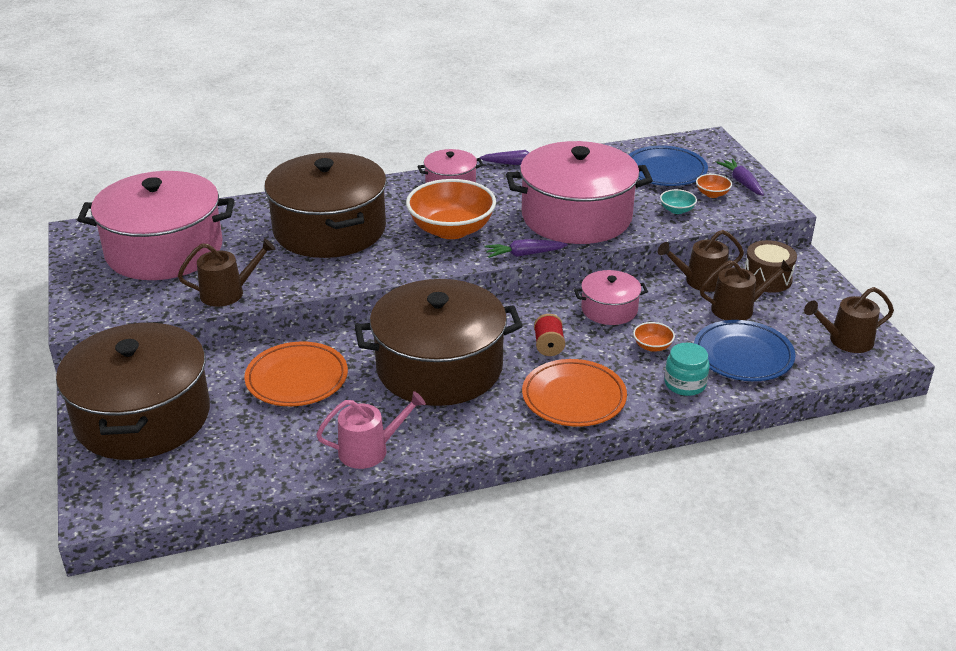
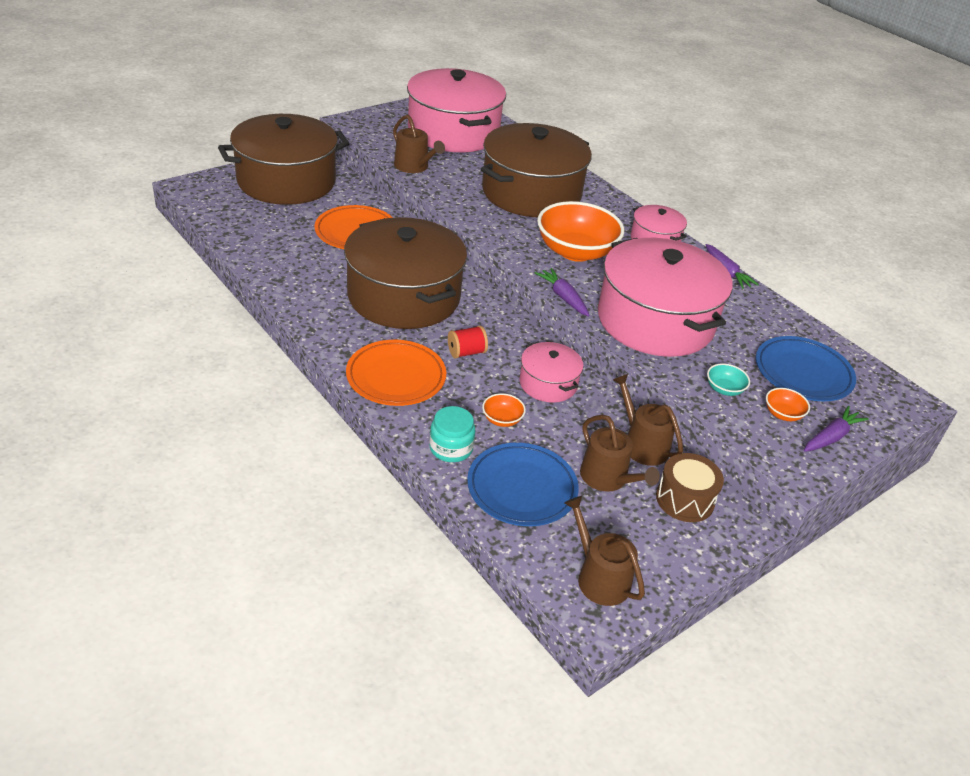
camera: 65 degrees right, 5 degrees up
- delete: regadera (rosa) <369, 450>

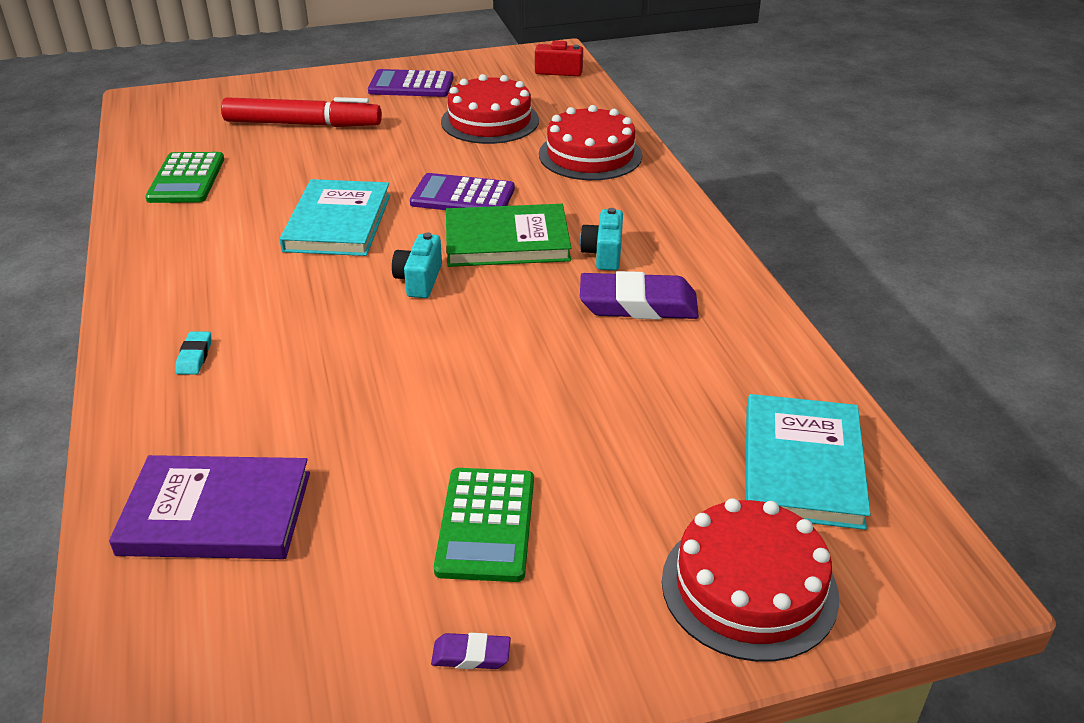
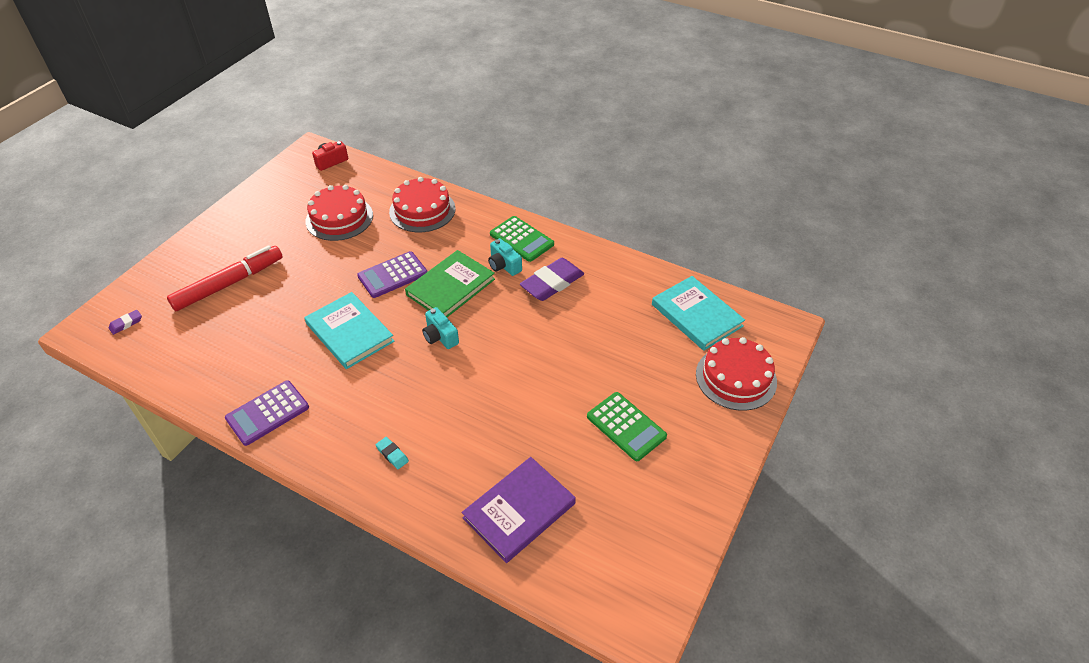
camera: 45 degrees left, 10 degrees up
- move: goma de borrar (morado) <471, 655> to <126, 324>
- move: calculadora (morado) <411, 85> to <267, 413>
- move: calculadora (verde) <186, 179> to <522, 239>

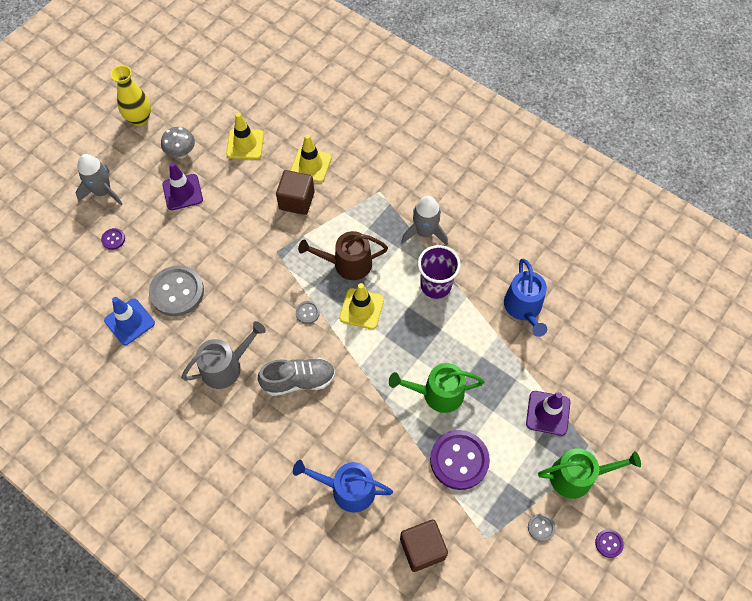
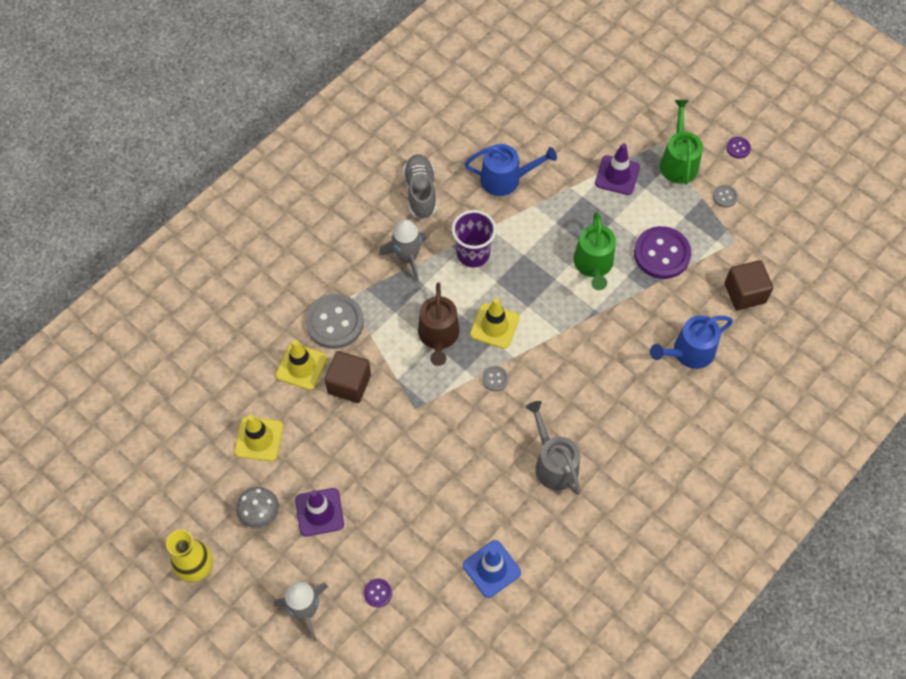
camera: 85 degrees left, 0 degrees up
- move: botón (gris) <177, 292> to <334, 322>
- move: zapato (gris) <299, 380> to <420, 192>
- rotate: regadera (azul) <347, 489> = <689, 352> 45 degrees clockwise

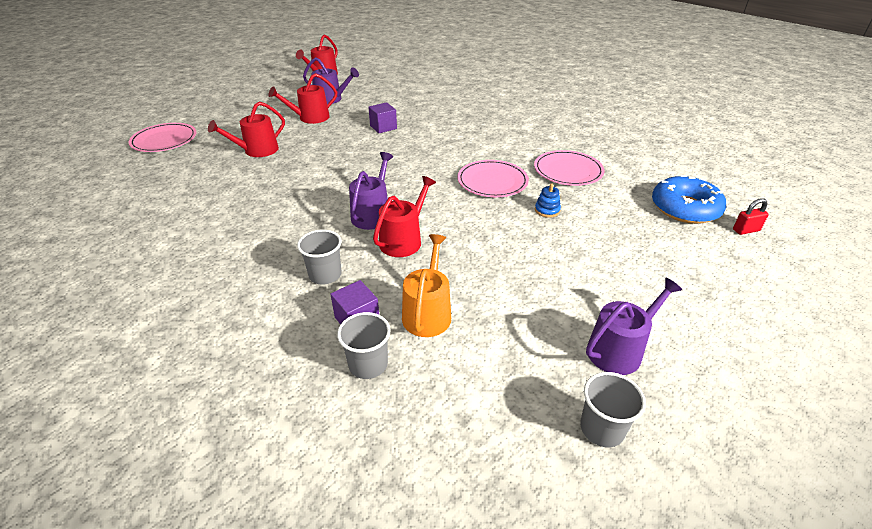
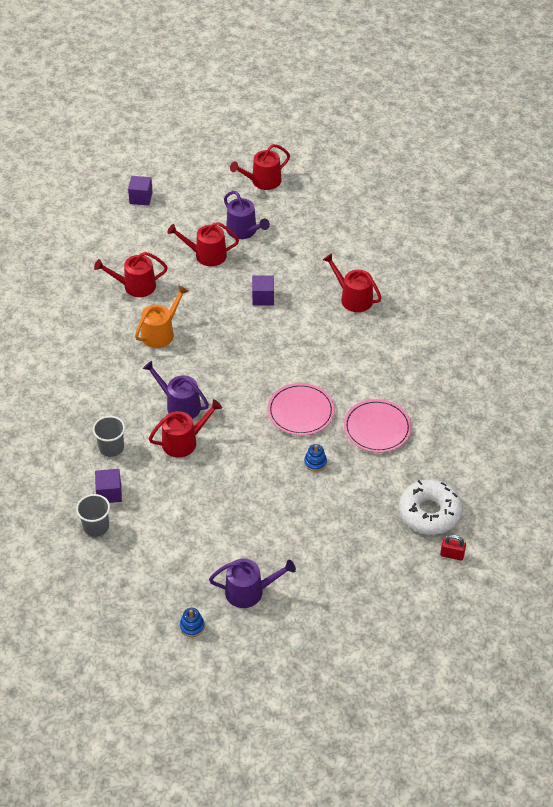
camera: 30 degrees right, 10 degrees up
- insert: cubo (morado) <141, 198>
- move: regadera (naranja) <428, 313> to <160, 333>
- rotate: regadera (morado) <372, 214> = <179, 405> 105 degrees counterclockwise
- replace: vaso (gris) <602, 429> to juguete apilable (azul) <192, 626>
- insert: regadera (rojo) <353, 298>
- recolor: rosquilla (azul) <685, 208> to rosquilla (blanco) <429, 512>
- delete: plato (rosa) <164, 140>

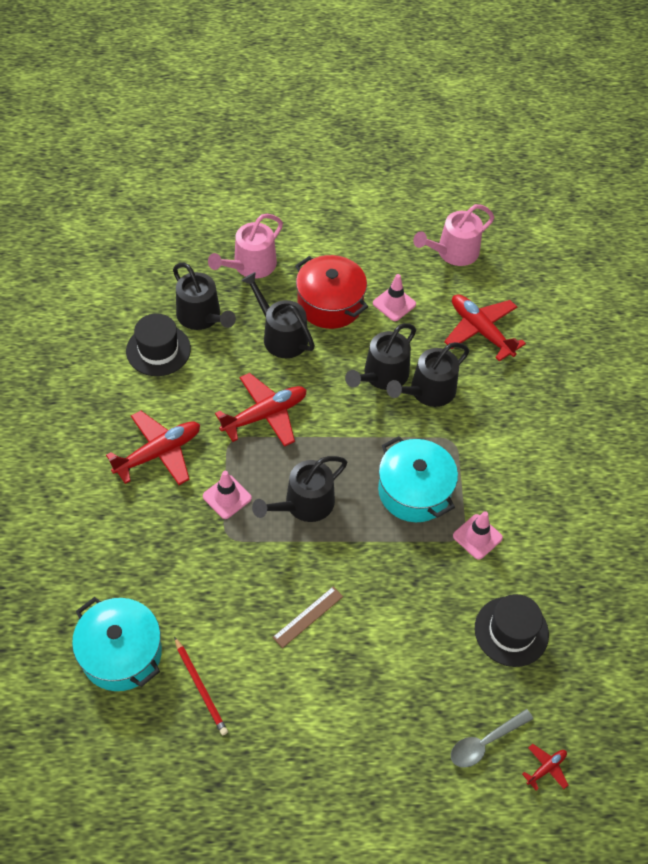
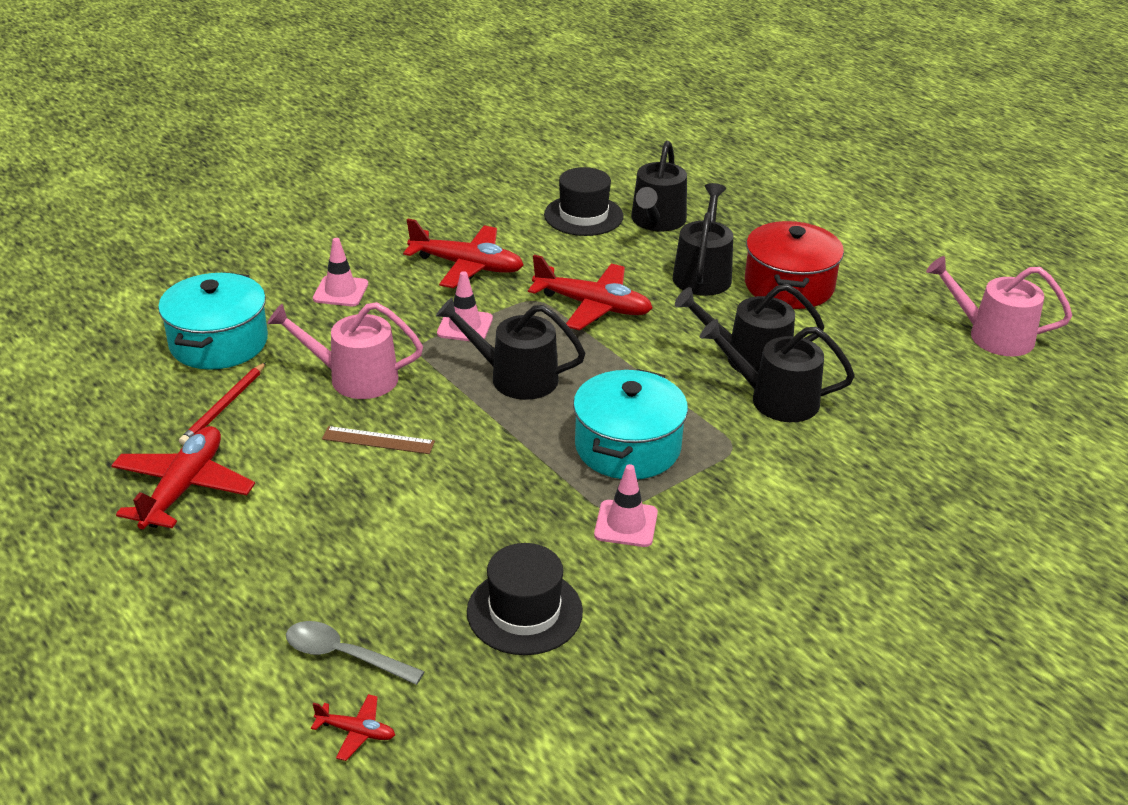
camera: 55 degrees right, 20 degrees down
- move: avión (rojo) <480, 331> to <183, 488>
- move: regadera (rosa) <250, 265> to <355, 378>
- move: cono de tráfico (rosa) <394, 304> to <340, 291>

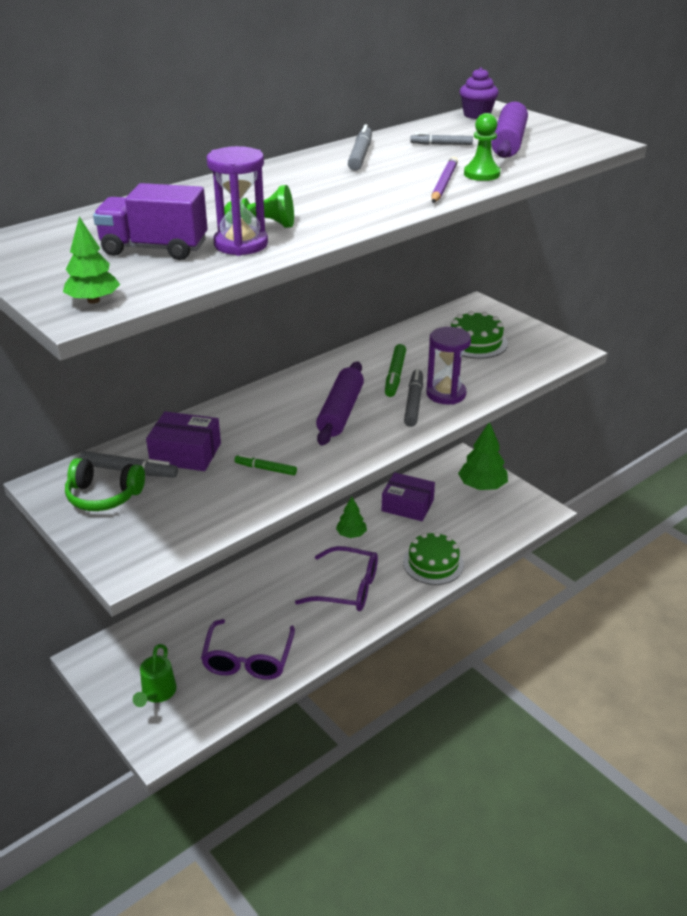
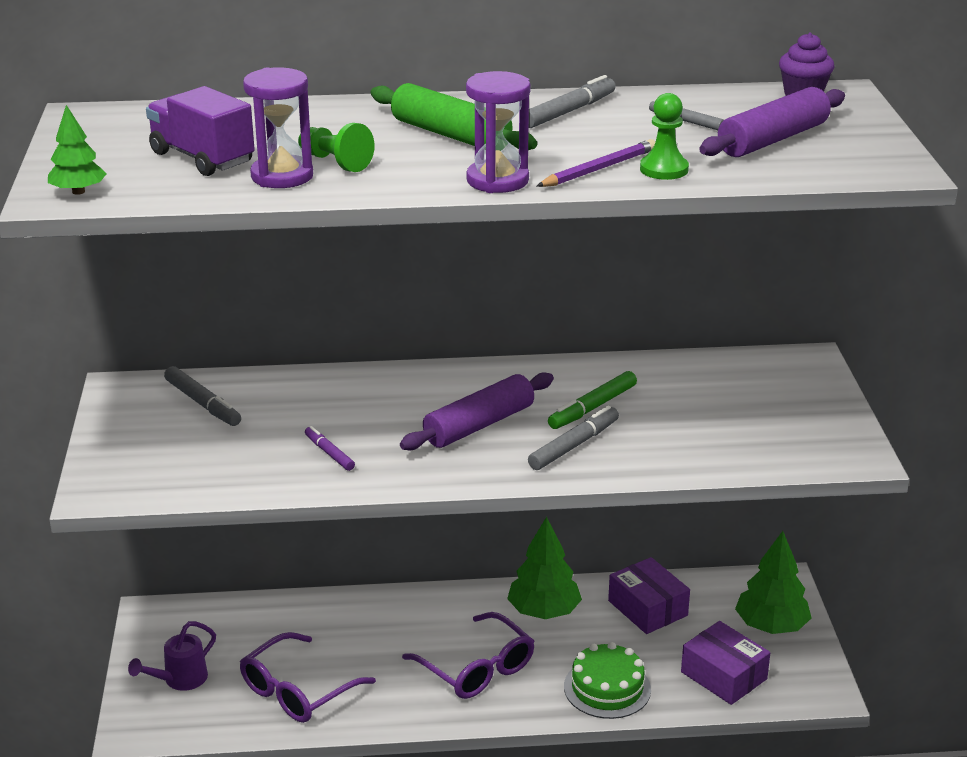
camera: 35 degrees right, 5 degrees down
- recolor: regadera (verde) <157, 693> to regadera (morado) <180, 680>
- recolor: rotulador (verde) <265, 469> to rotulador (morado) <329, 453>
- insert: rodillo (verde) <450, 135>
- move: reloj de arena (morado) <446, 394> to <497, 180>
- resize: árbol (verde) <351, 534> = <544, 611> x1.71
- move: caja (morado) <185, 453> to <723, 675>
- delete: auriculares (verde) <104, 496>
- delete: tarta (verde) <475, 342>

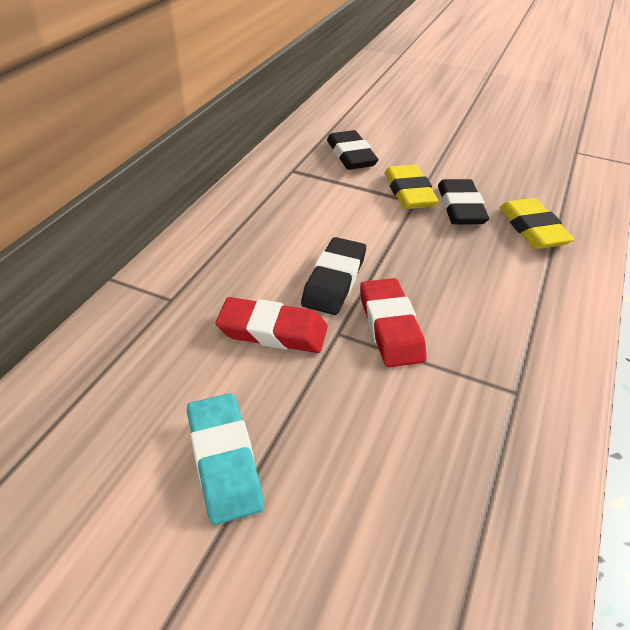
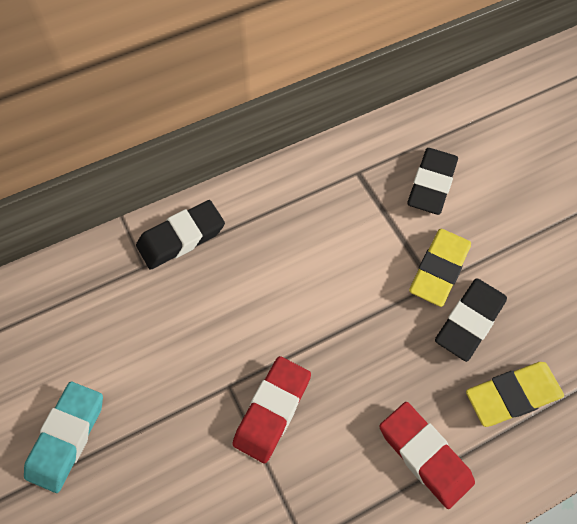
camera: 40 degrees right, 20 degrees up
- move: goma de borrar (negro) <334, 280> to <181, 237>
- move: goma de borrar (rojo) <272, 331> to <424, 455>
- rotate: goma de borrar (amarillo) <532, 229> = <512, 395> 45 degrees clockwise

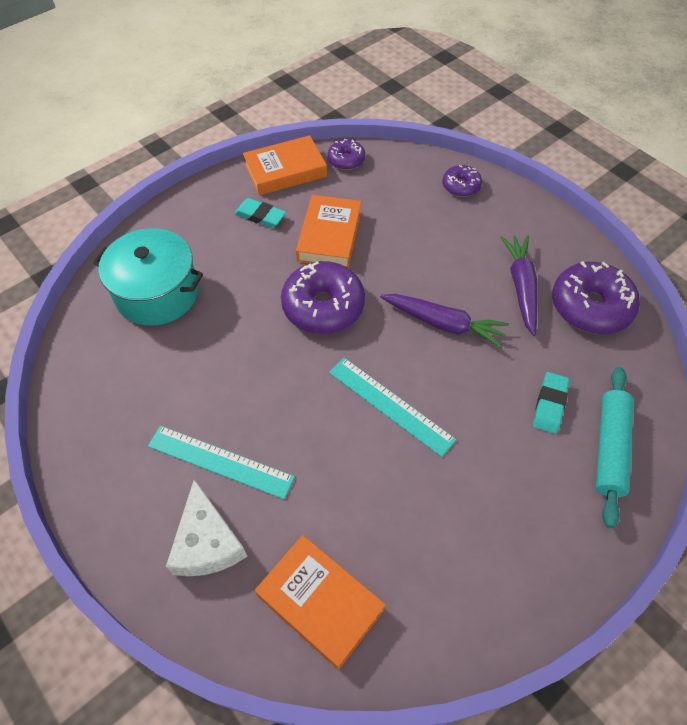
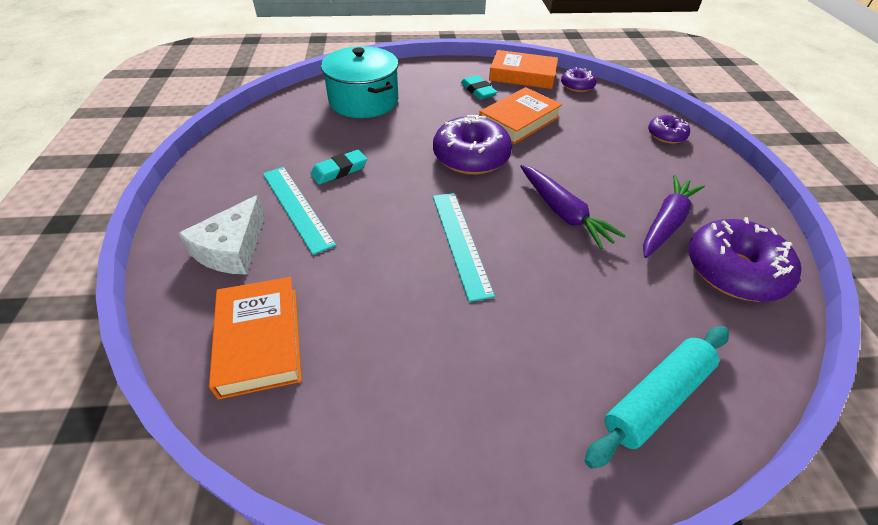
camera: 35 degrees right, 10 degrees down
- move: goma de borrar (turquesa) <549, 405> to <339, 170>

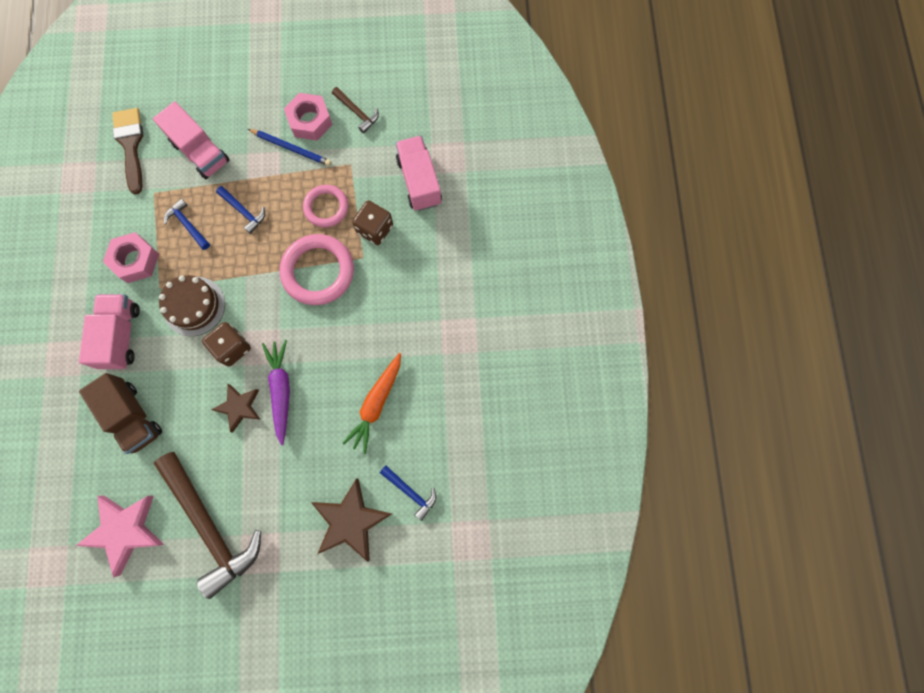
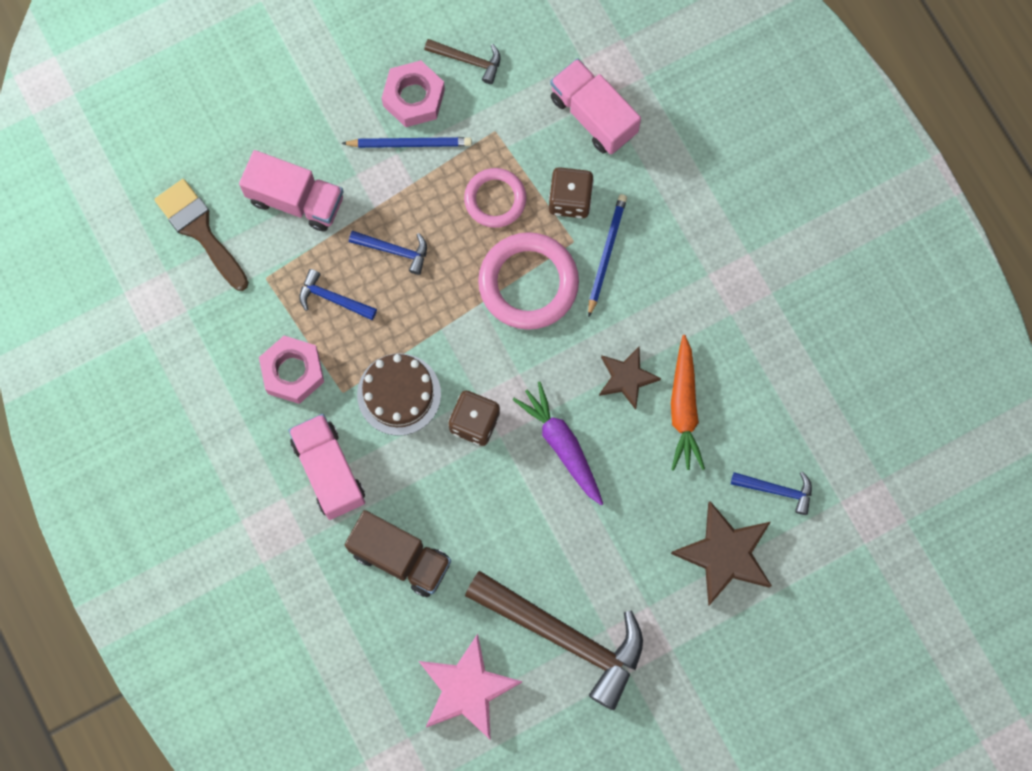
camera: 25 degrees left, 0 degrees up
- insert: lápiz (azul) <606, 254>
- move: estrella (marrón) <239, 407> to <627, 378>

